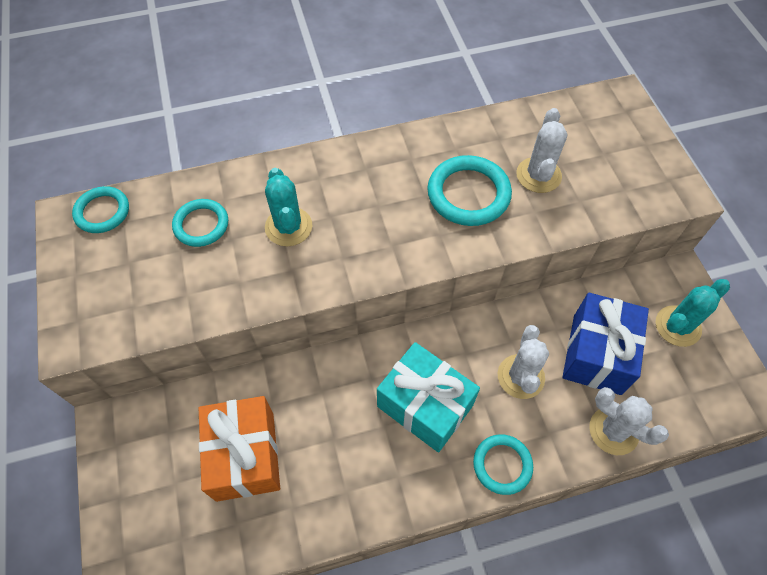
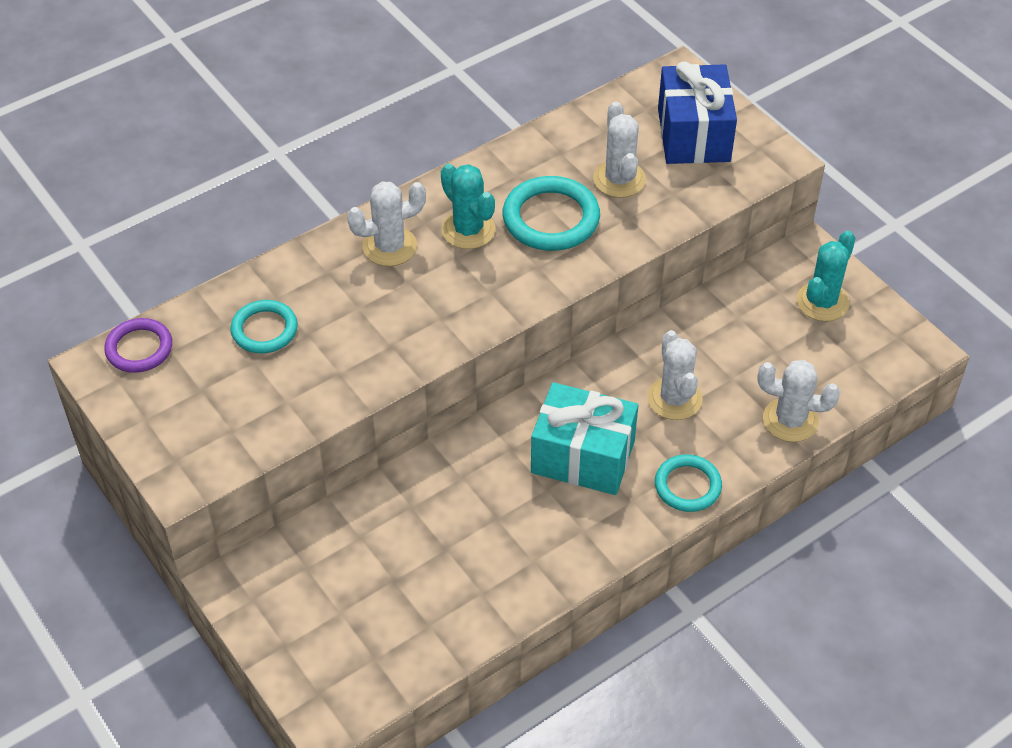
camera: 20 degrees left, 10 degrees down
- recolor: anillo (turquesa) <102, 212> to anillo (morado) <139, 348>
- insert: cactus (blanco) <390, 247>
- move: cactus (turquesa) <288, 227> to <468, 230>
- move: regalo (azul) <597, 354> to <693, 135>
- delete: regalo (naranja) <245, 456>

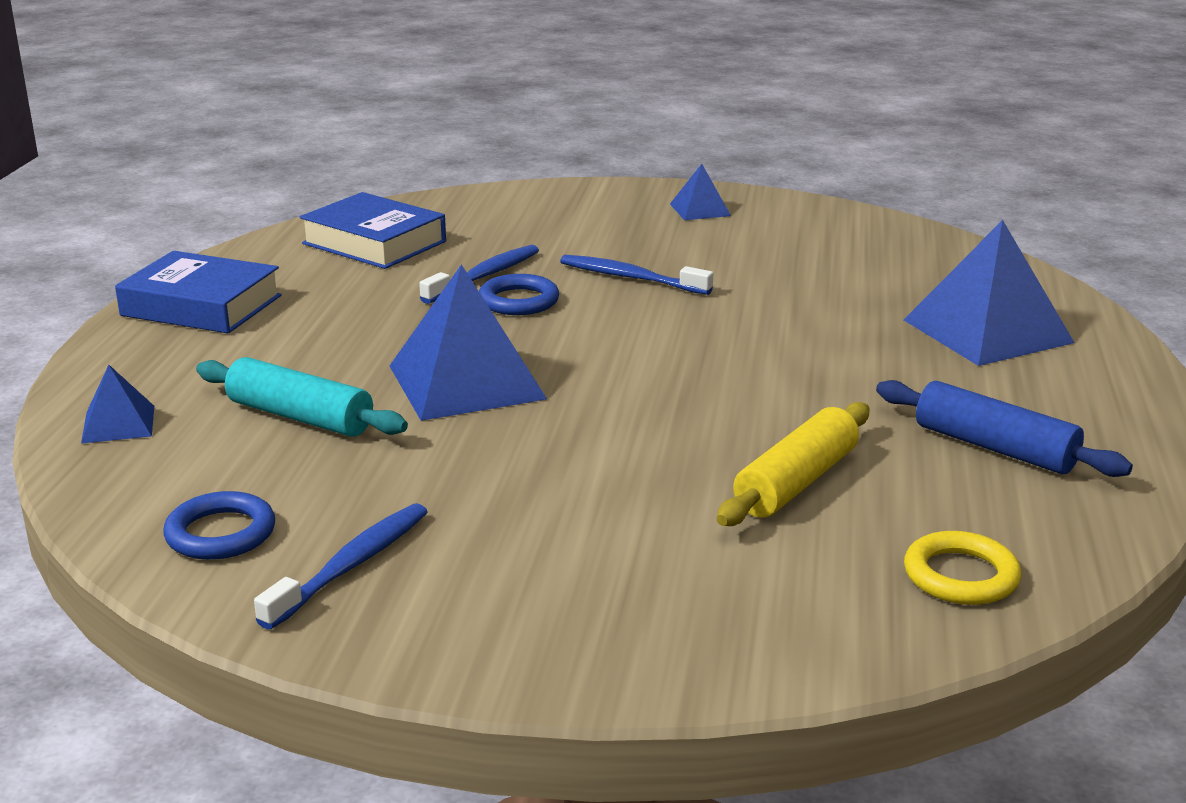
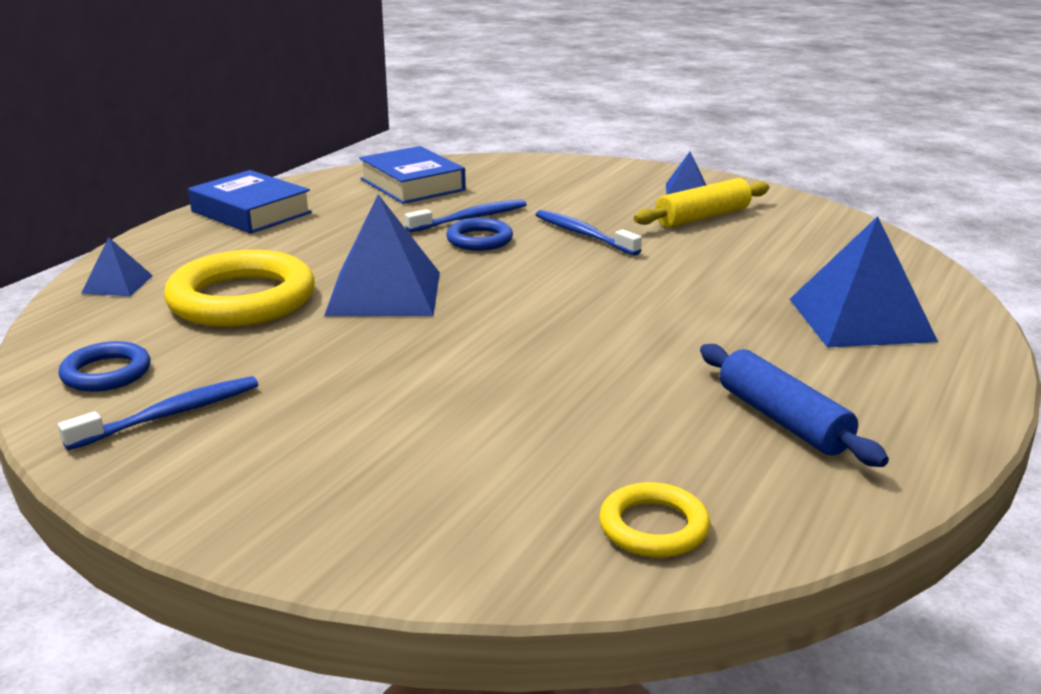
camera: 20 degrees right, 0 degrees up
- replace: rodillo (turquesa) <300, 417> to anillo (amarillo) <242, 299>
- move: rodillo (amarillo) <795, 482> to <702, 217>

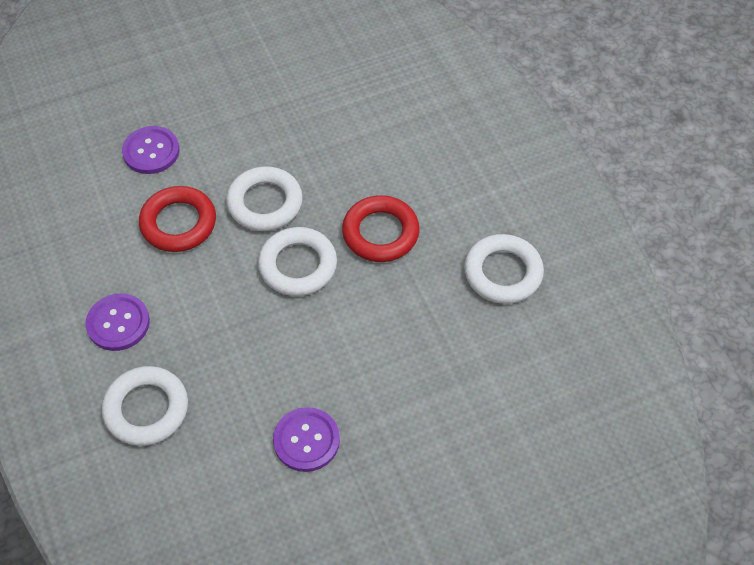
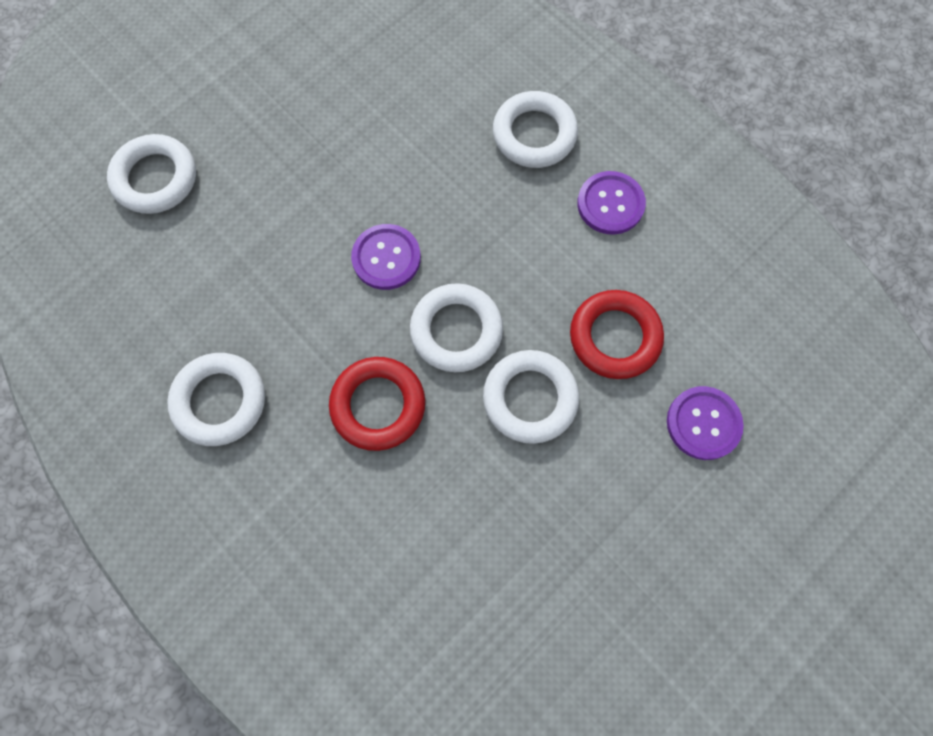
camera: 160 degrees right, 15 degrees up
- insert: anillo (blanco) <155, 178>
- move: botón (morado) <306, 440> to <386, 258>

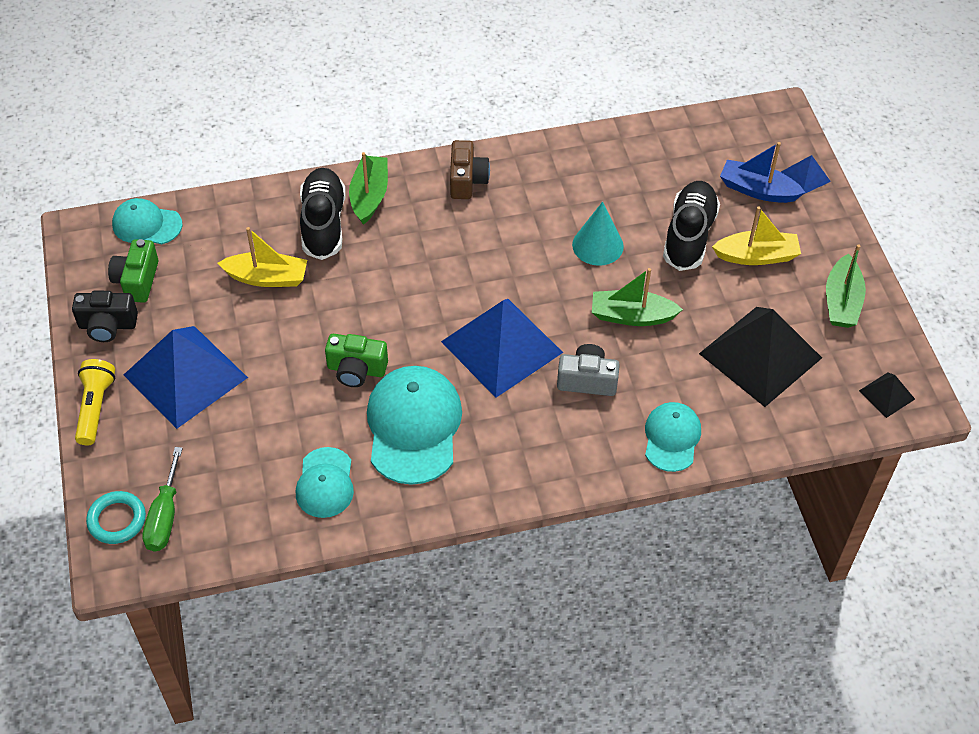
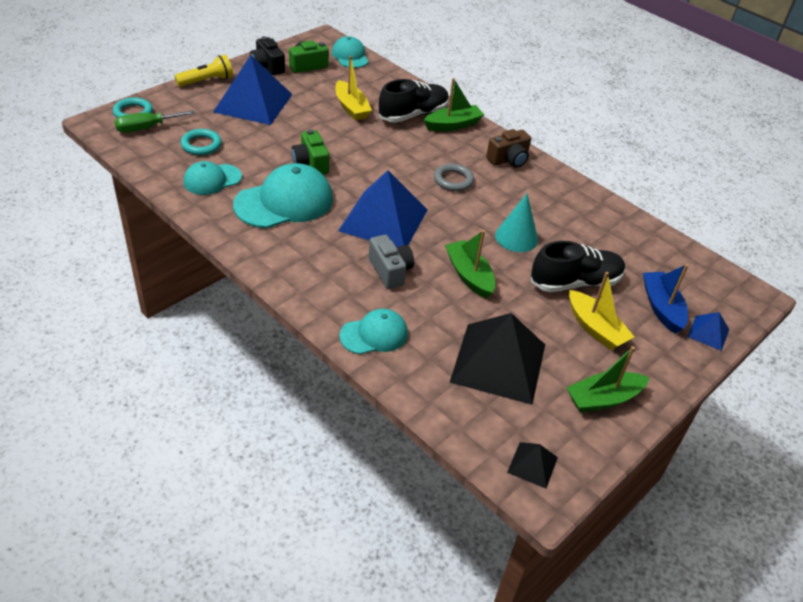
camera: 55 degrees right, 10 degrees down
- insert: anillo (turquesa) <201, 145>
- insert: anillo (gris) <453, 180>

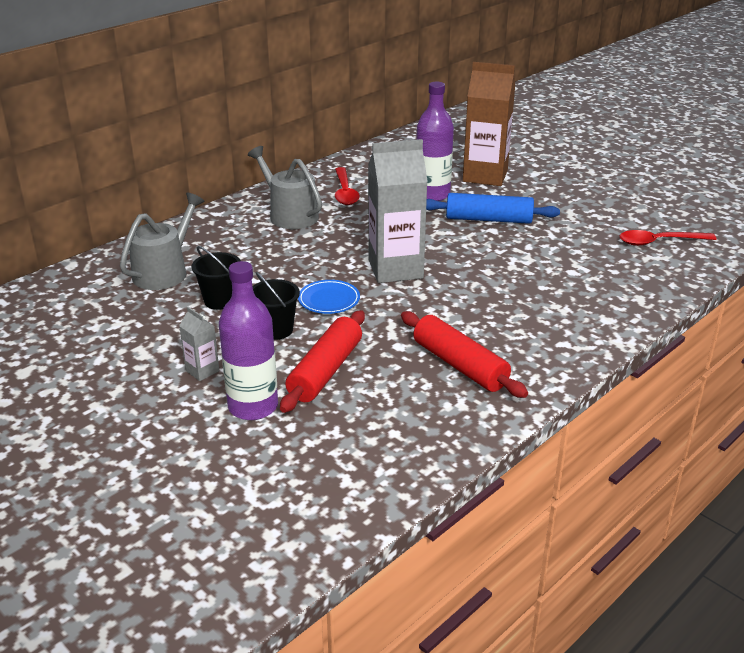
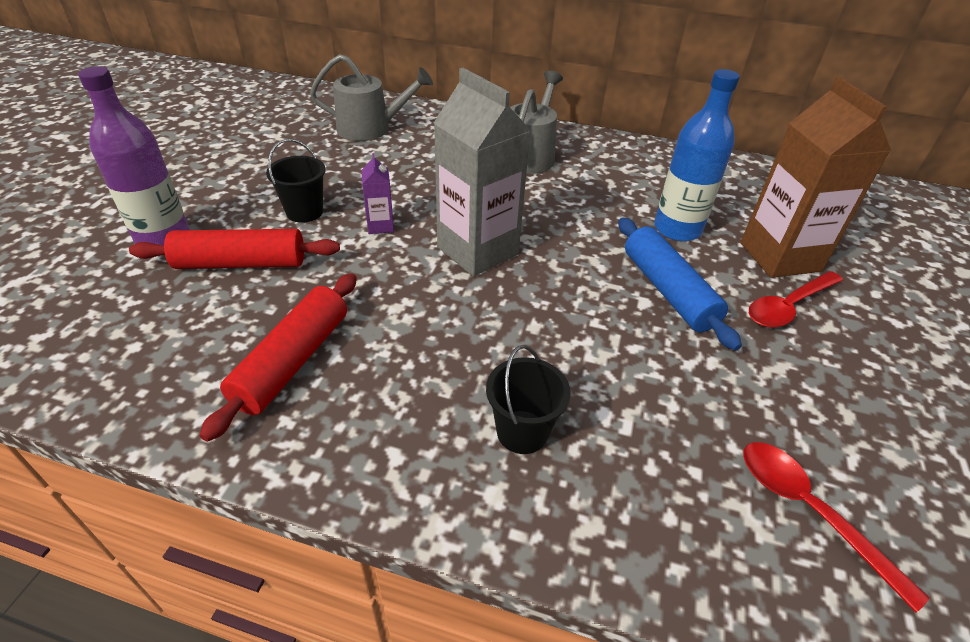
camera: 60 degrees right, 10 degrees up
- replace: plato (azul) <329, 300> to cartón de leche (morado) <380, 226>
- move: balde (negro) <220, 301> to <522, 432>
- recolor: botella (morado) <432, 195> to botella (azul) <677, 229>
- move: cuchara (rojo) <345, 192> to <788, 306>
- delete: cartón de leche (gris) <202, 371>

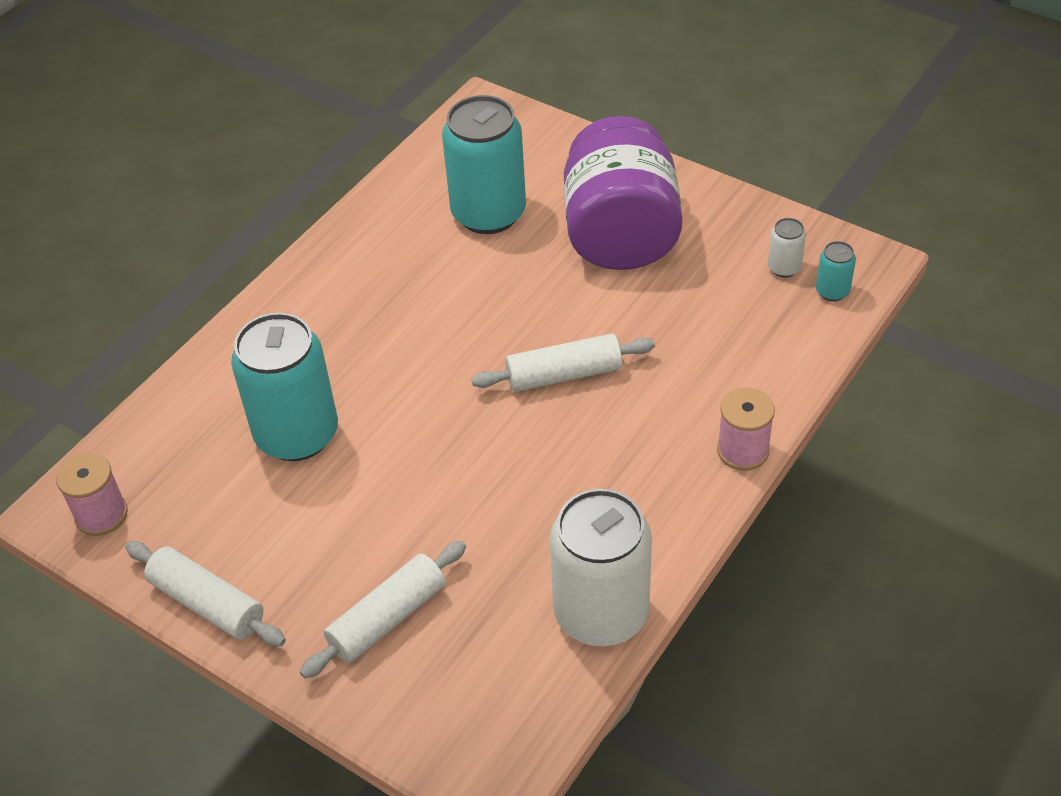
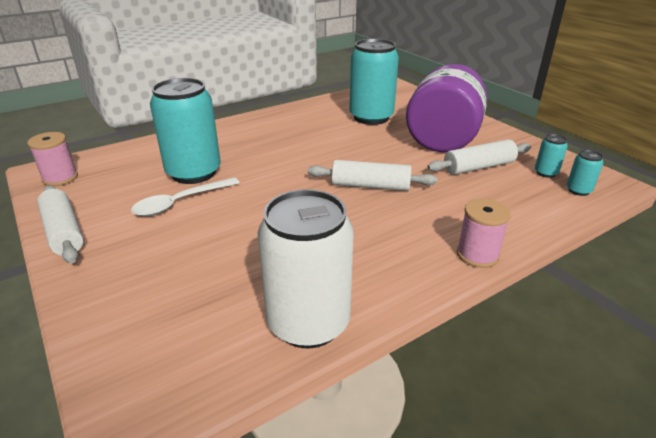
camera: 20 degrees right, 15 degrees down
- insert: cuchara (blanco) <180, 202>
- move: rodillo (blanco) <387, 618> to <478, 167>
- recolor: lata (blanco) <784, 268> to lata (turquesa) <546, 173>

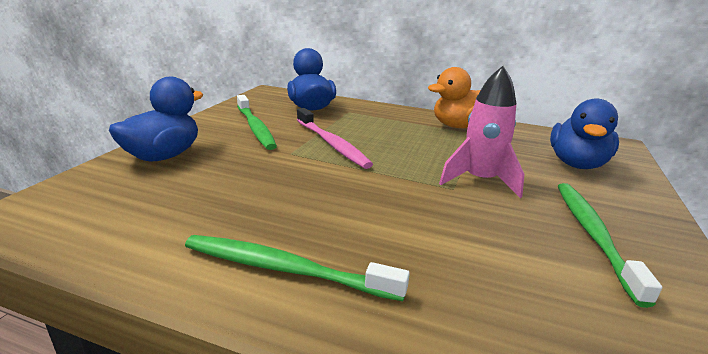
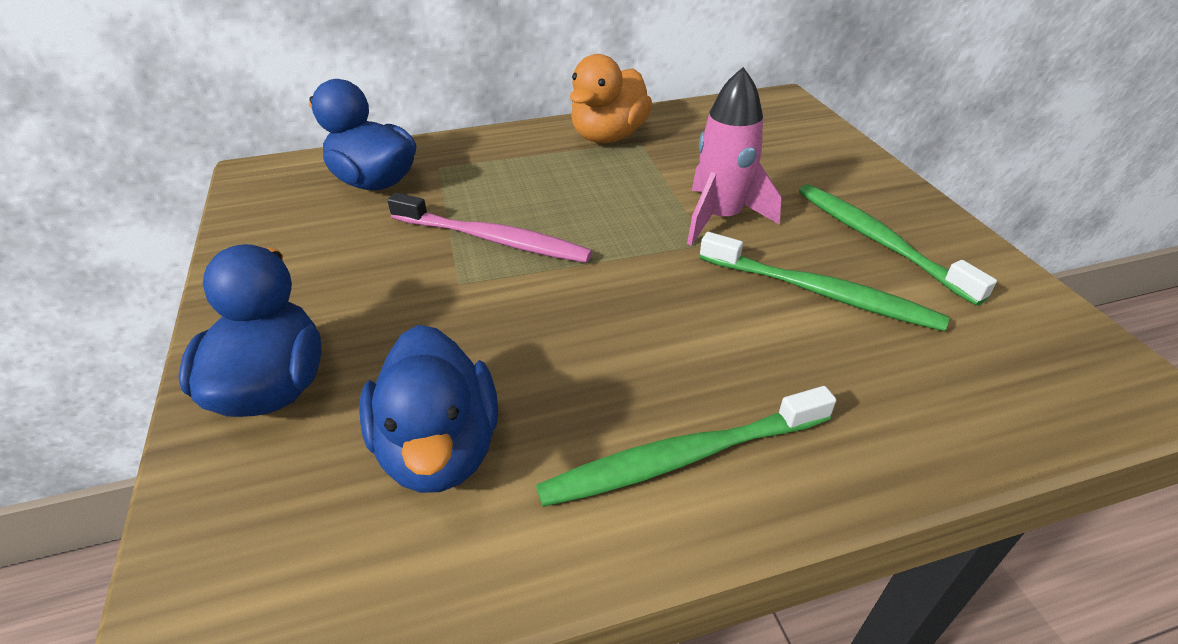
camera: 35 degrees left, 15 degrees up
- move: pato (azul) <576, 164> to <439, 448>
- move: cepillo de dientes (verde) <255, 128> to <822, 293>

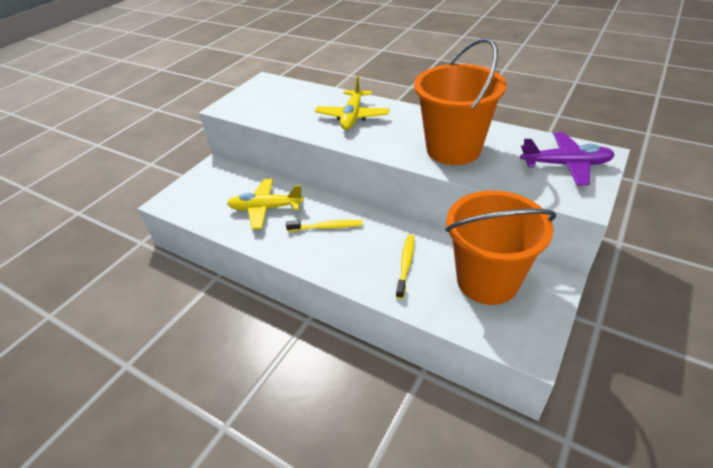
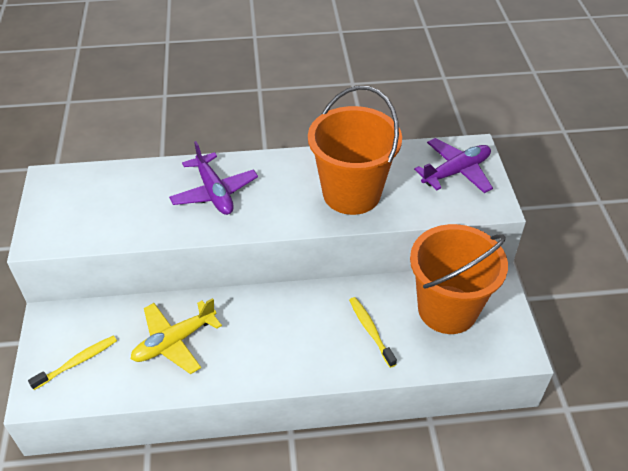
camera: 40 degrees left, 5 degrees up
- move: cepillo de dientes (amarillo) <327, 227> to <77, 362>
- recolor: avión (amarillo) <352, 116> to avión (morado) <214, 192>

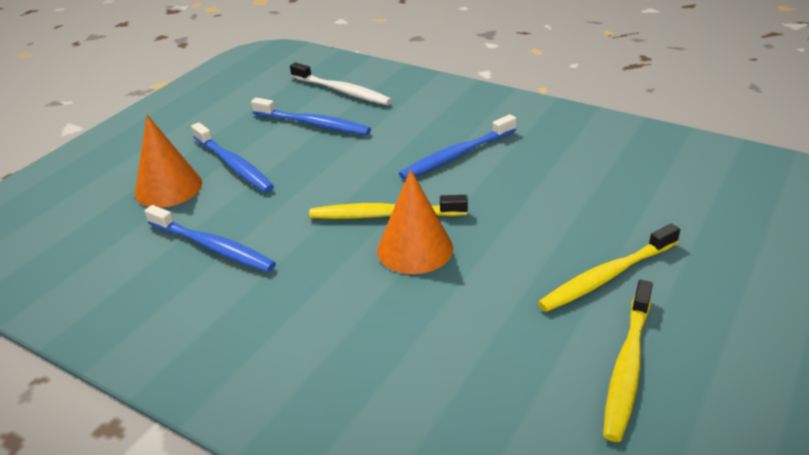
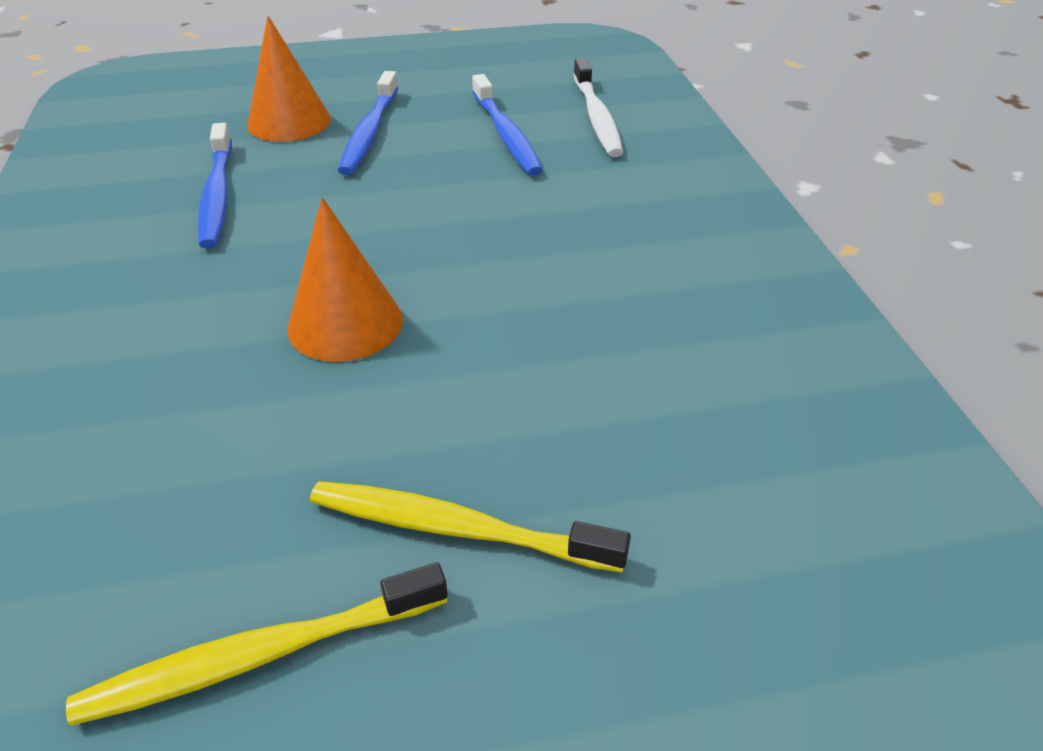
camera: 45 degrees right, 5 degrees up
- delete: cepillo de dientes (amarillo) <384, 215>
- delete: cepillo de dientes (azul) <456, 155>

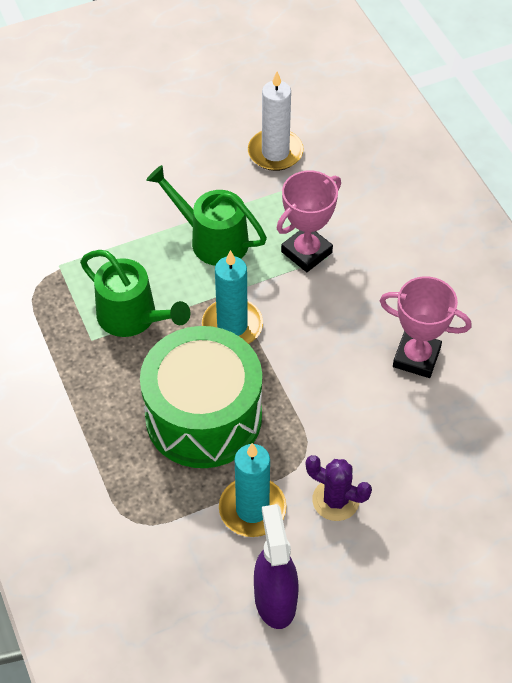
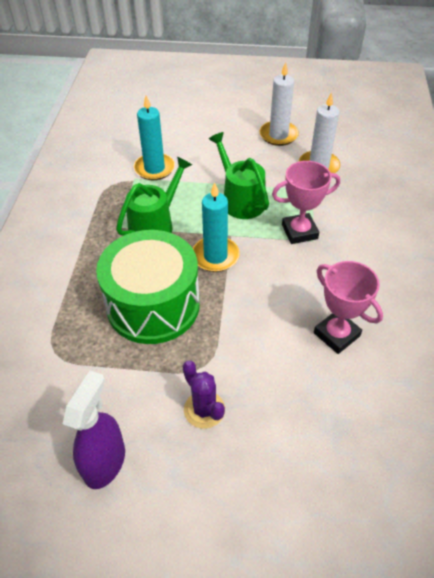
camera: 30 degrees right, 5 degrees down
- rotate: regadera (verde) <133, 317> = <155, 225> 120 degrees counterclockwise
- move: vela (turquesa) <252, 509> to <154, 168>
- insert: vela (blanco) <278, 135>

